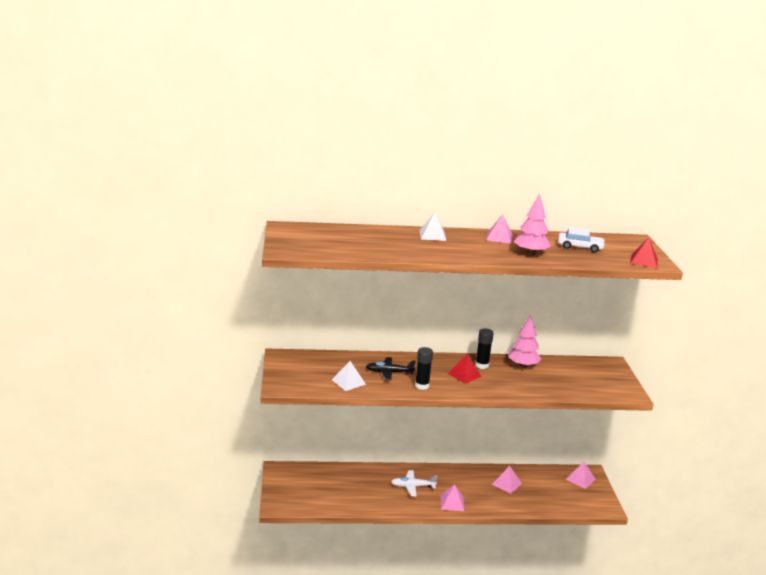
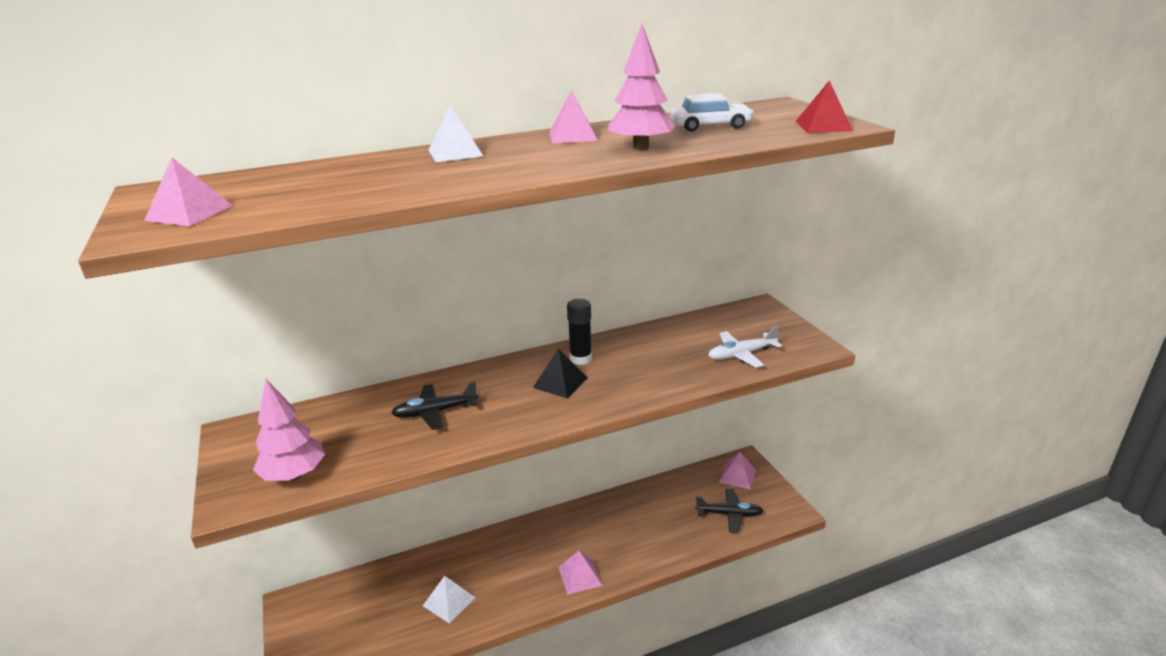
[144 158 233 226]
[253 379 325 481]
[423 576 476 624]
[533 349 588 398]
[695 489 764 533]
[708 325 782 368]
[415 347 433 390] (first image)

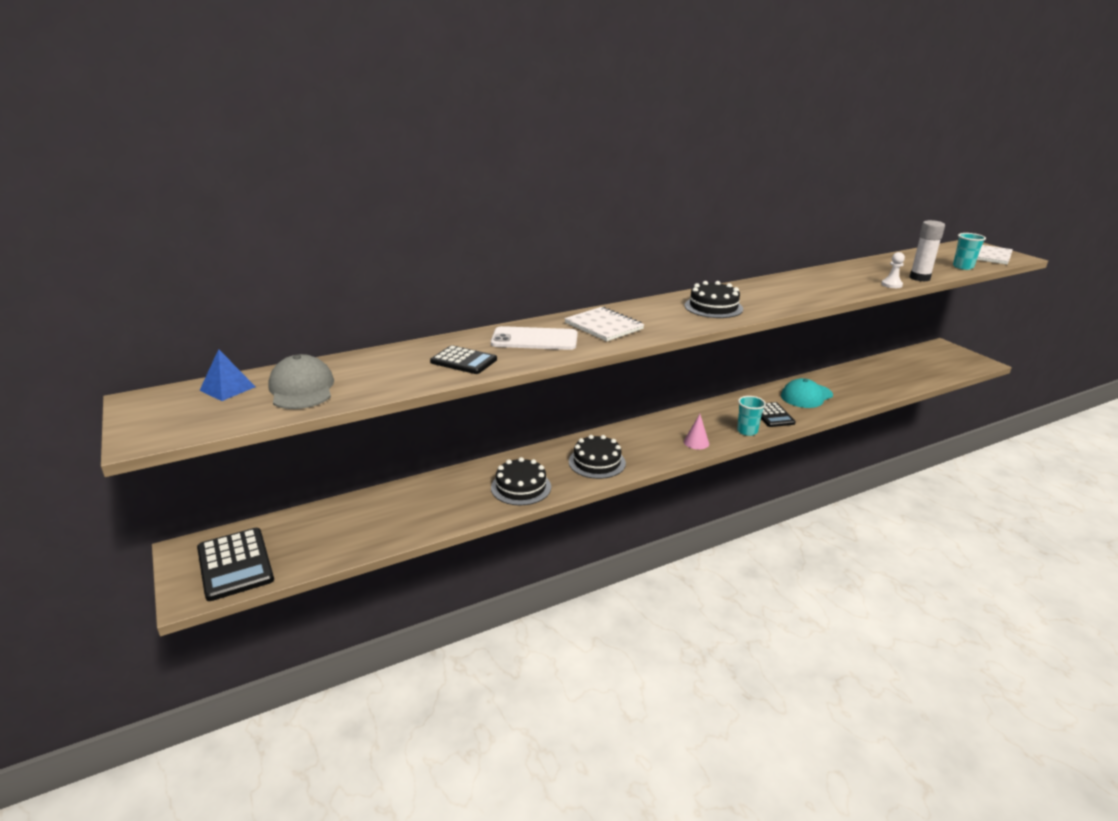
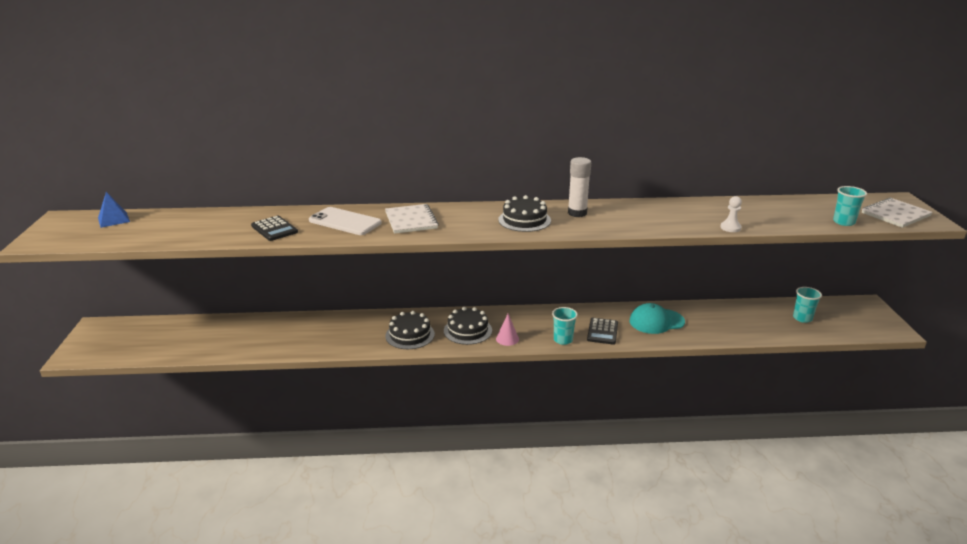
[444 307 492 345]
[568 157 591 217]
[793 287 822 323]
[197 528 274 601] (first image)
[268 354 334 409] (first image)

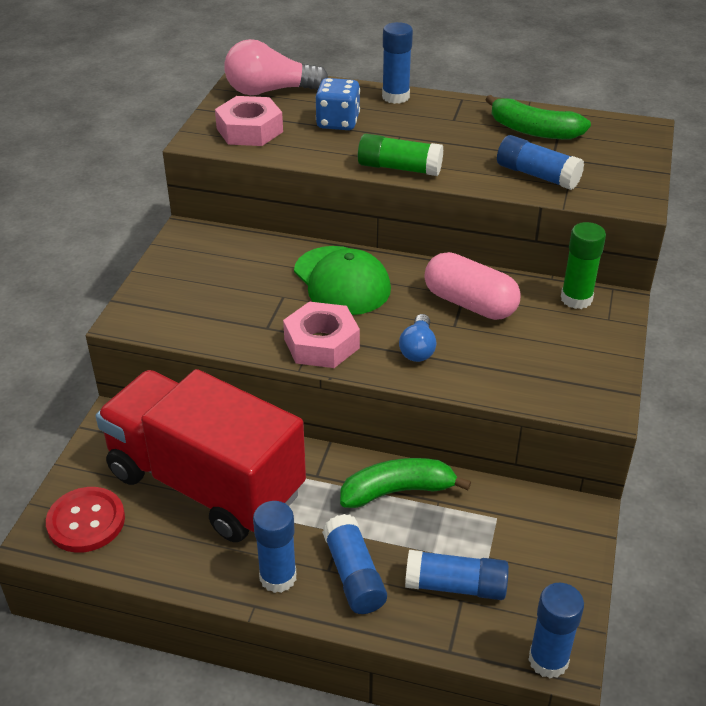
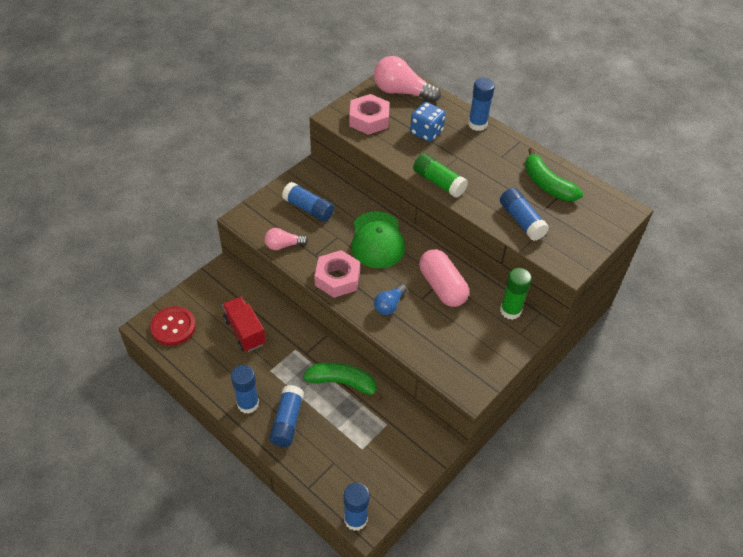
[222 296 266 352]
[264 228 308 250]
[282 182 334 222]

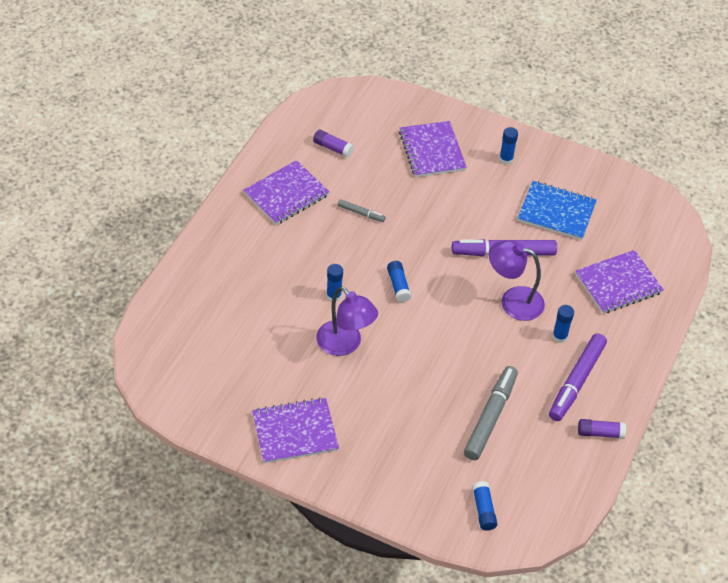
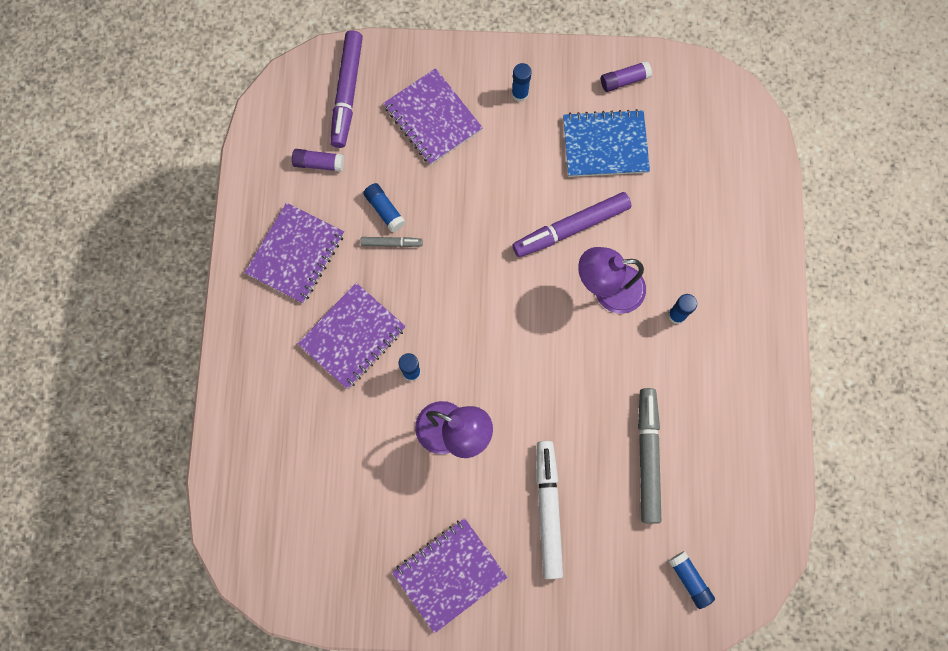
[298 283 406 389]
[330 30 363 148]
[363 183 406 232]
[536 441 563 579]
[601 61 652 92]

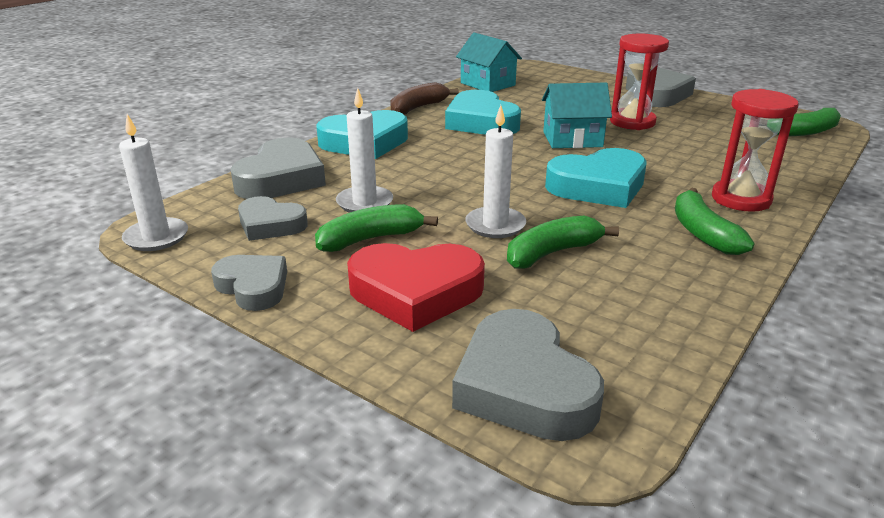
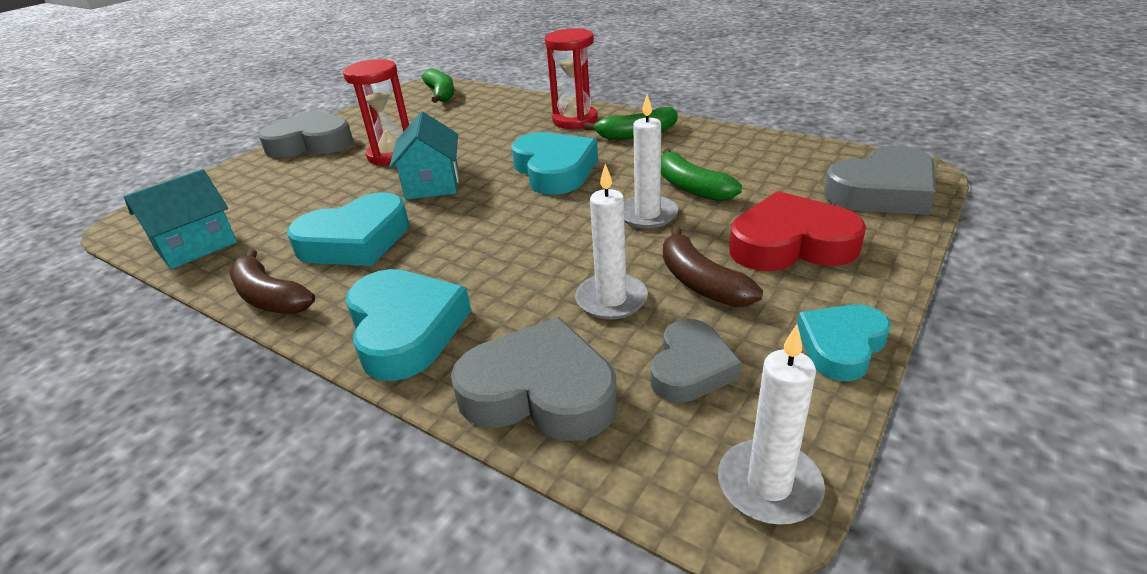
[663 227 763 307]
[729 191 866 271]
[797 304 891 381]

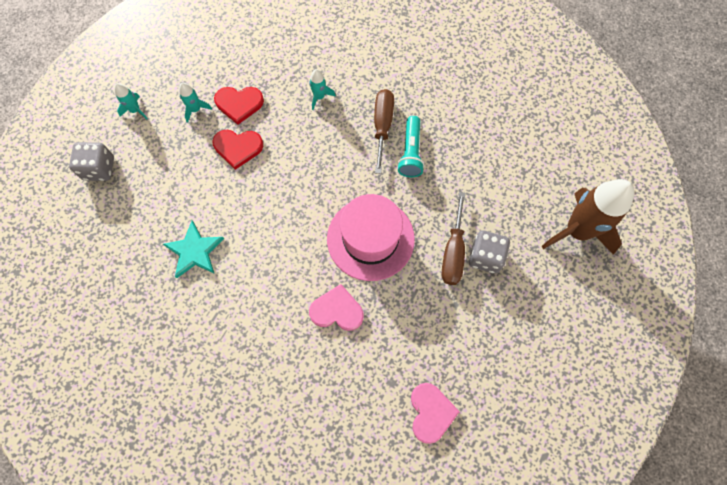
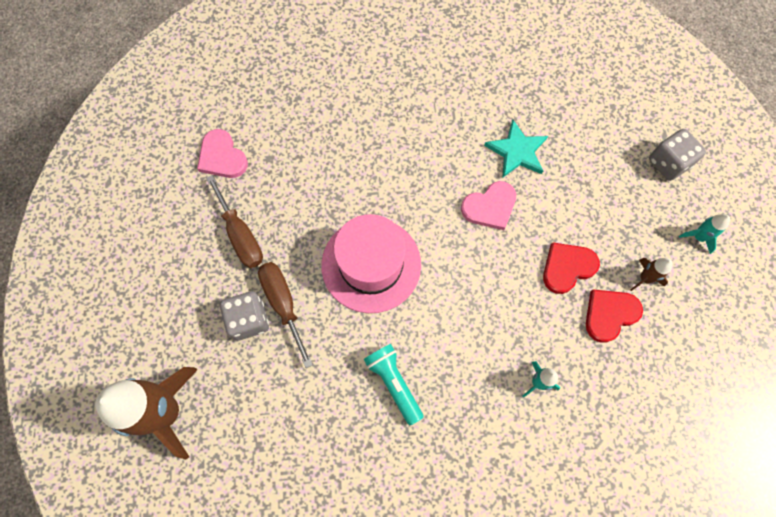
[206 175 263 268]
[461 181 516 230]
[630 258 673 291]

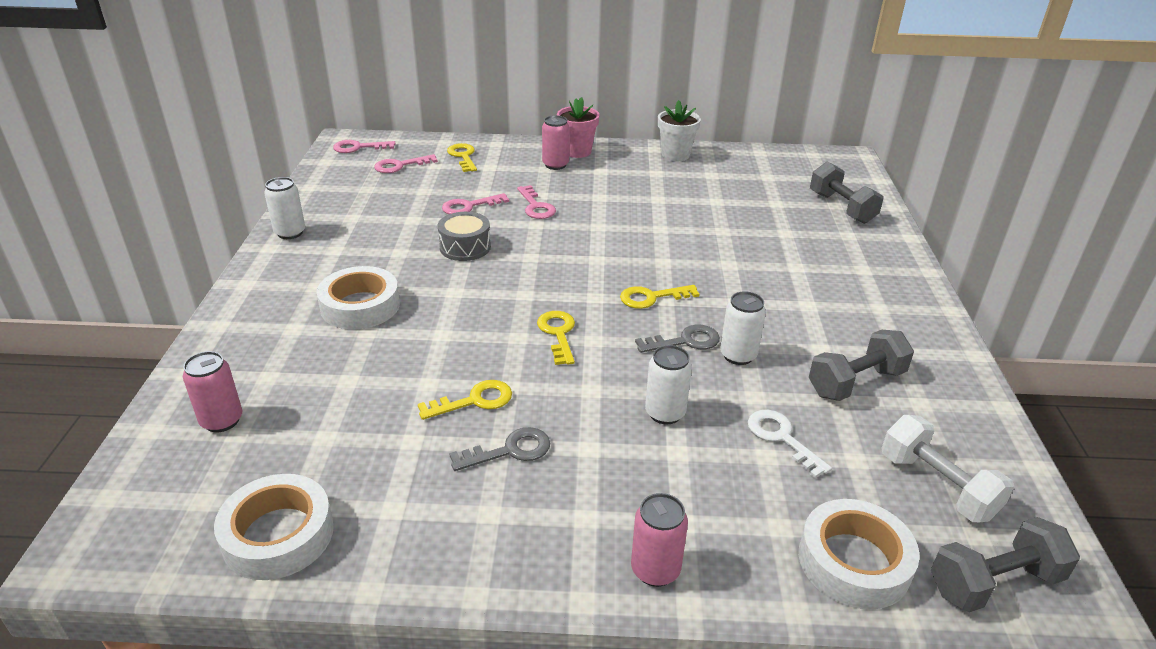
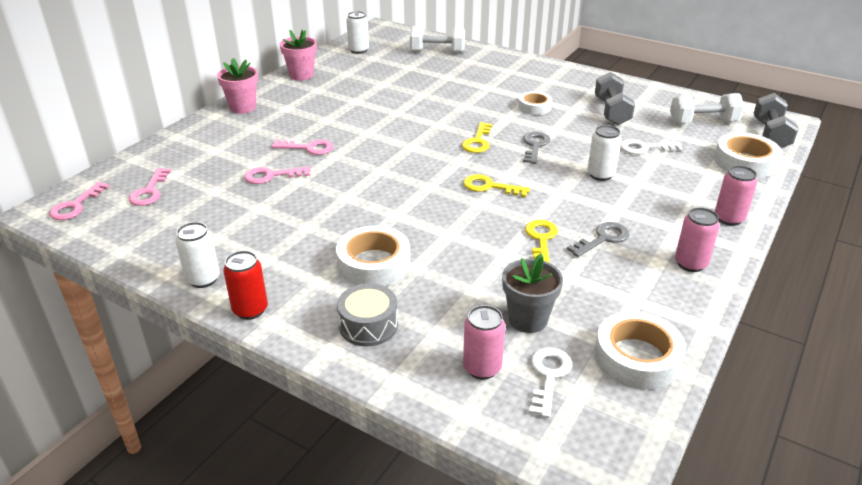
[223 251 268 320]
[244 166 310 184]
[280 29 317 81]
[337 283 398 347]
[346 11 369 54]
[410 26 465 53]
[502 254 563 333]
[518 91 552 115]
[529 348 572 418]
[567 222 630 257]
[675 207 720 272]
[447 143 477 172] (first image)

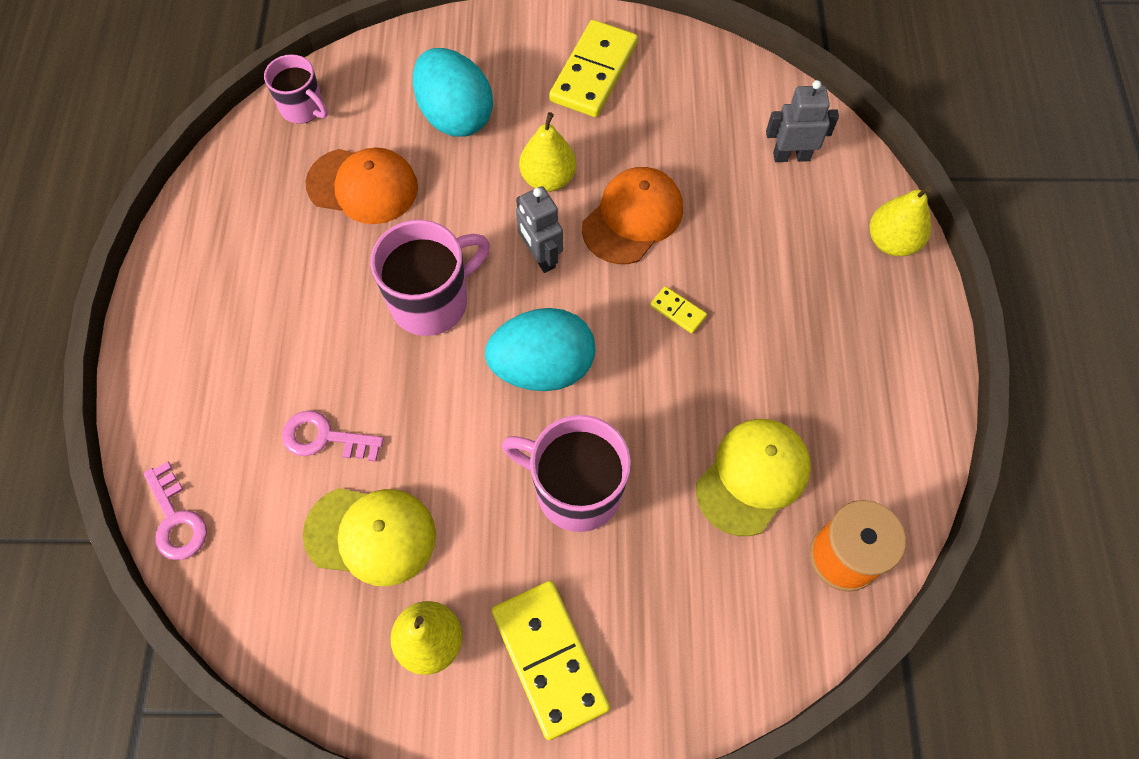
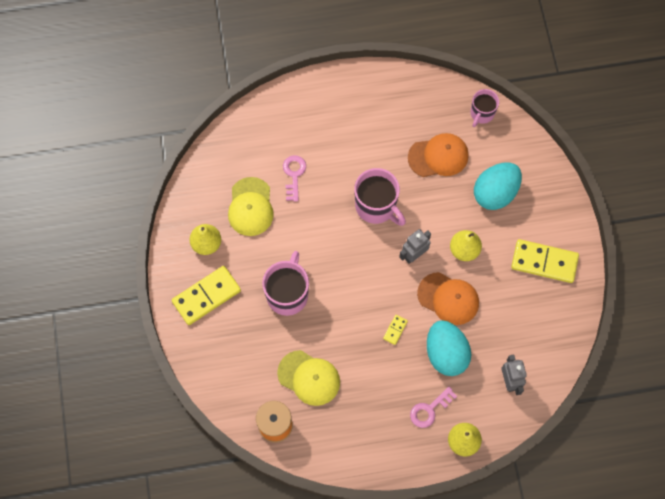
[408 133 469 177]
[410 386 457 428]
[427 320 471 376]

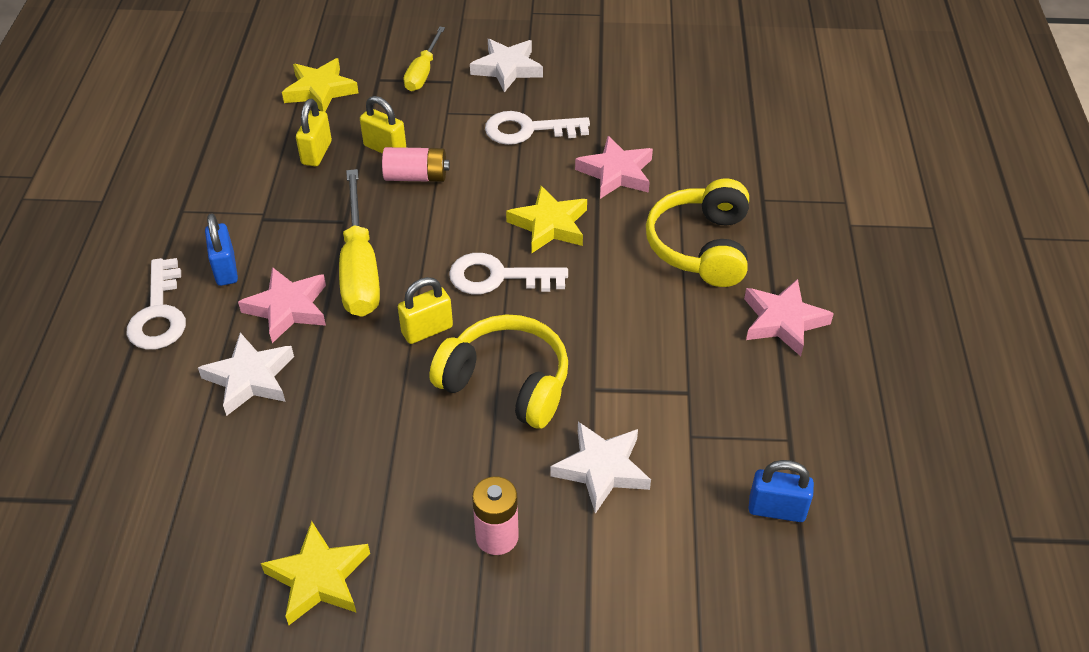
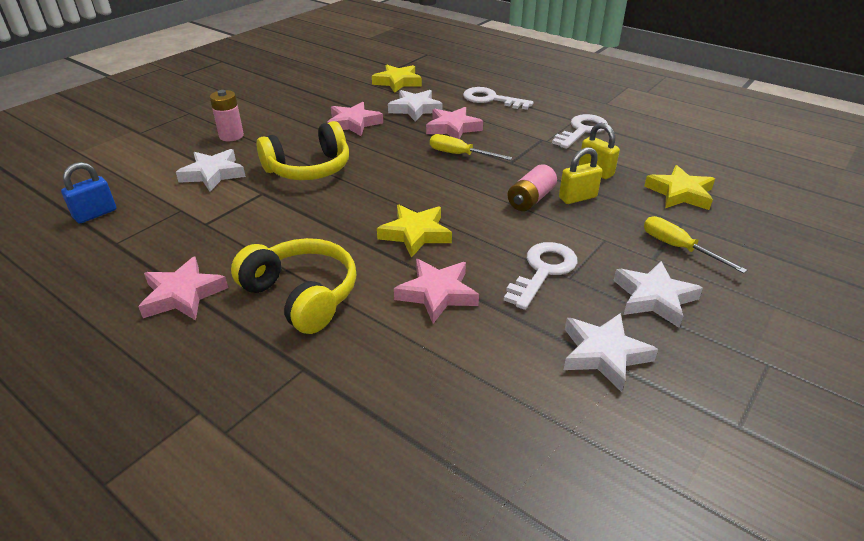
[327 102 383 136]
[372 65 422 93]
[430 134 512 160]
[552 114 608 149]
[564 313 658 392]
[205 213 238 286] (first image)
[398 277 453 344] (first image)

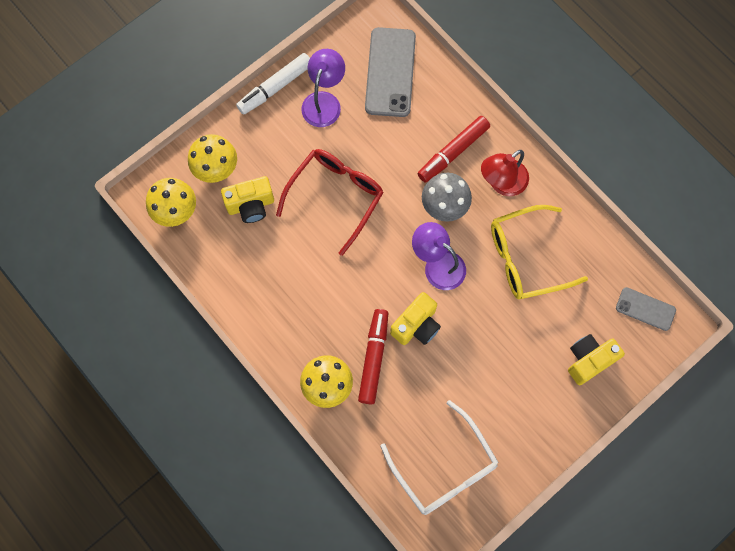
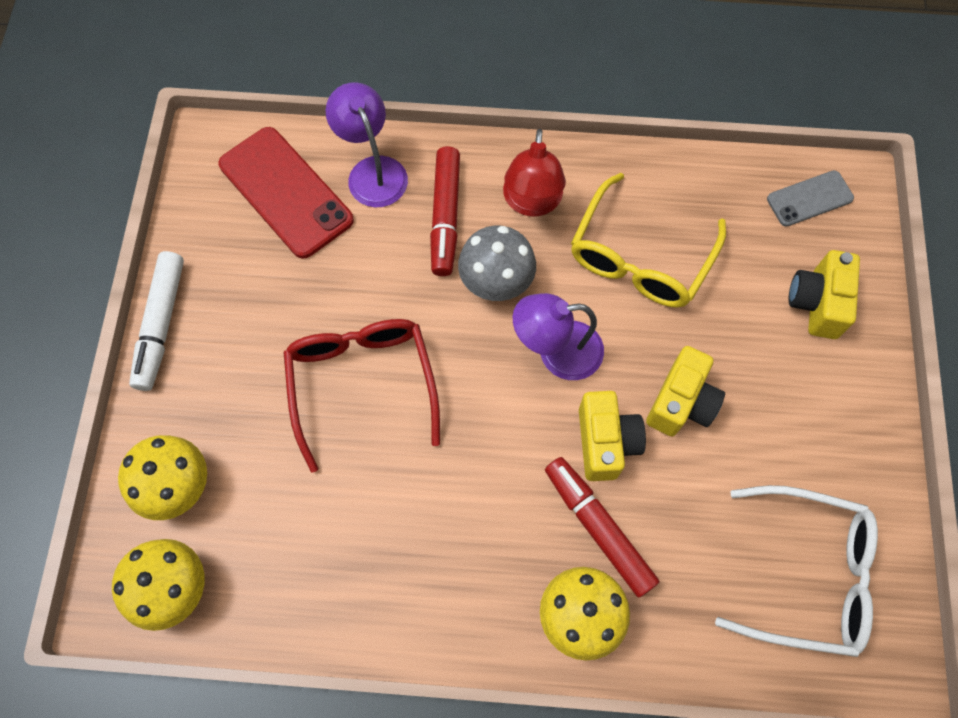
[218 127 354 259]
[326 82 408 207]
[646 346 725 437]

